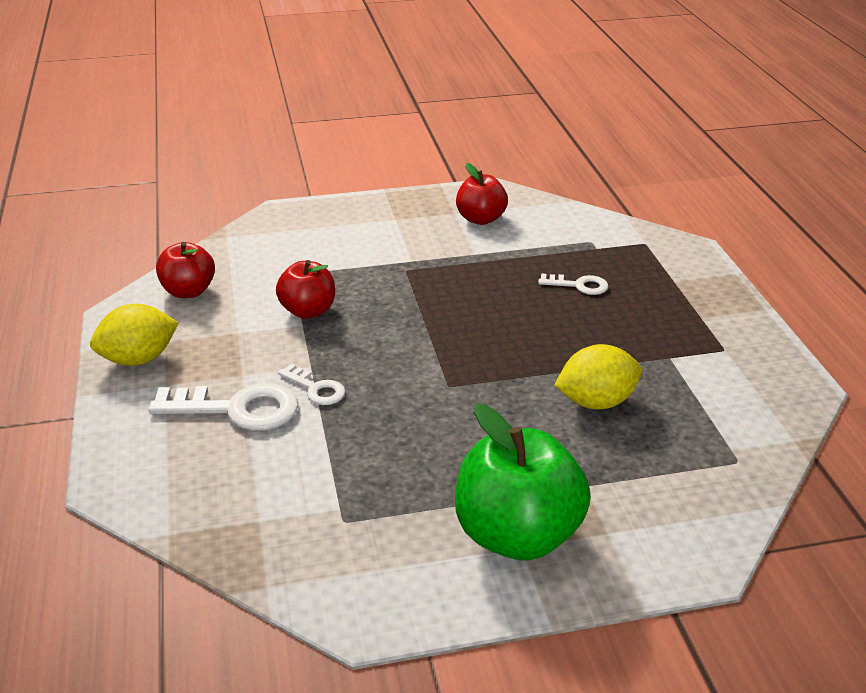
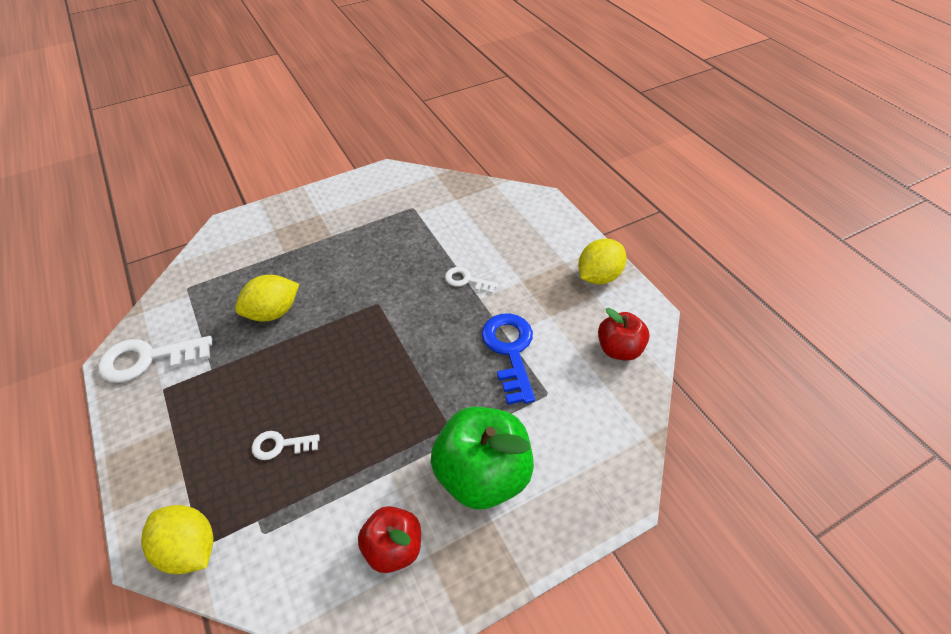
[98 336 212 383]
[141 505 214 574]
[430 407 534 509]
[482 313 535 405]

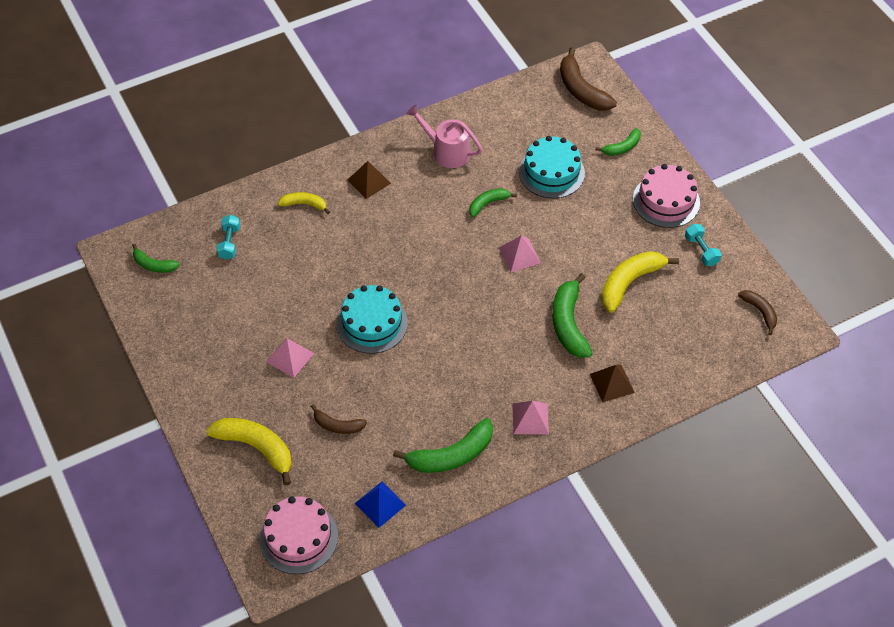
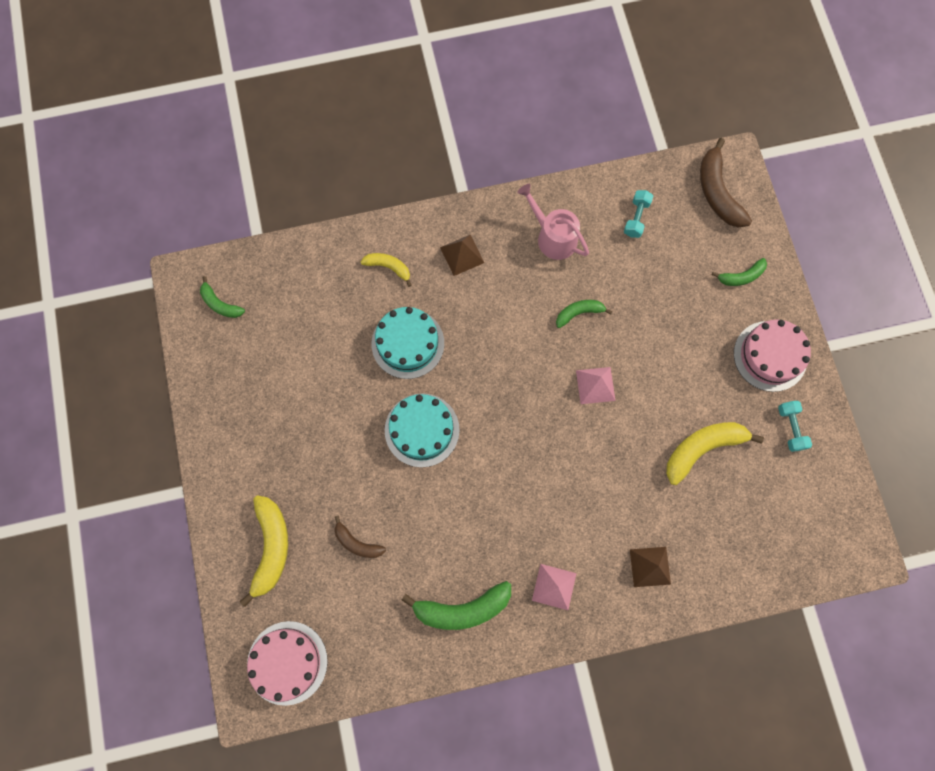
[240 495 288 607]
[372 307 444 379]
[624 190 653 238]
[267 338 314 378] (first image)
[355 481 406 528] (first image)
[552 273 592 358] (first image)
[738 290 777 335] (first image)

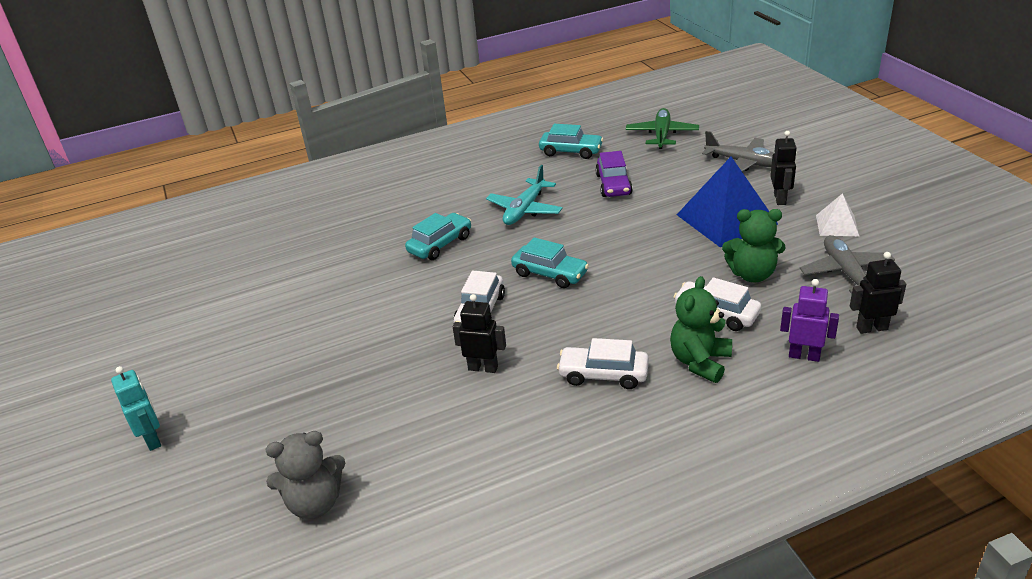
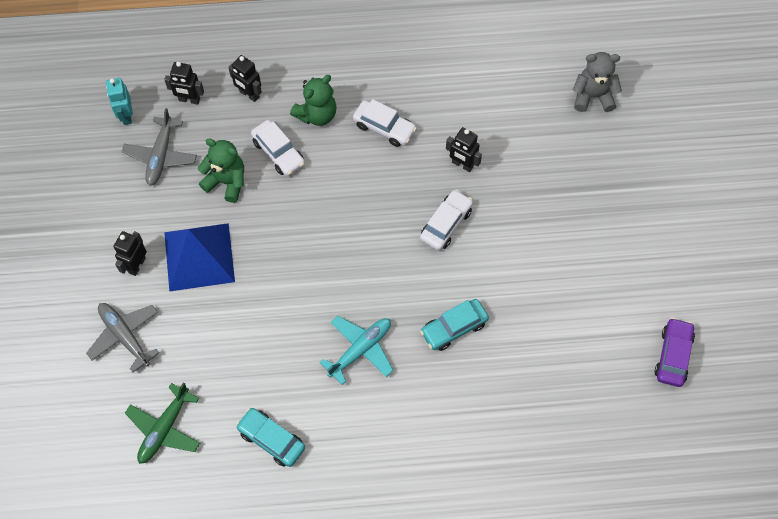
[106 78 133 125]
[228 55 262 102]
[654 318 695 387]
[511 237 589 288] (first image)
[816 193 859 236] (first image)

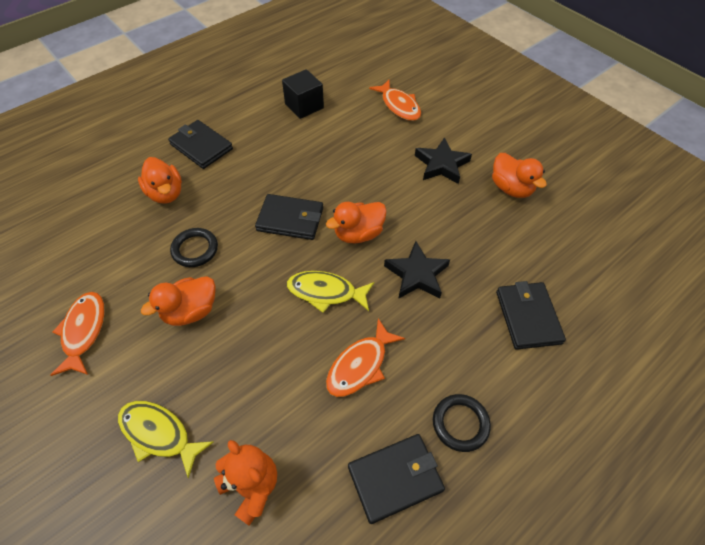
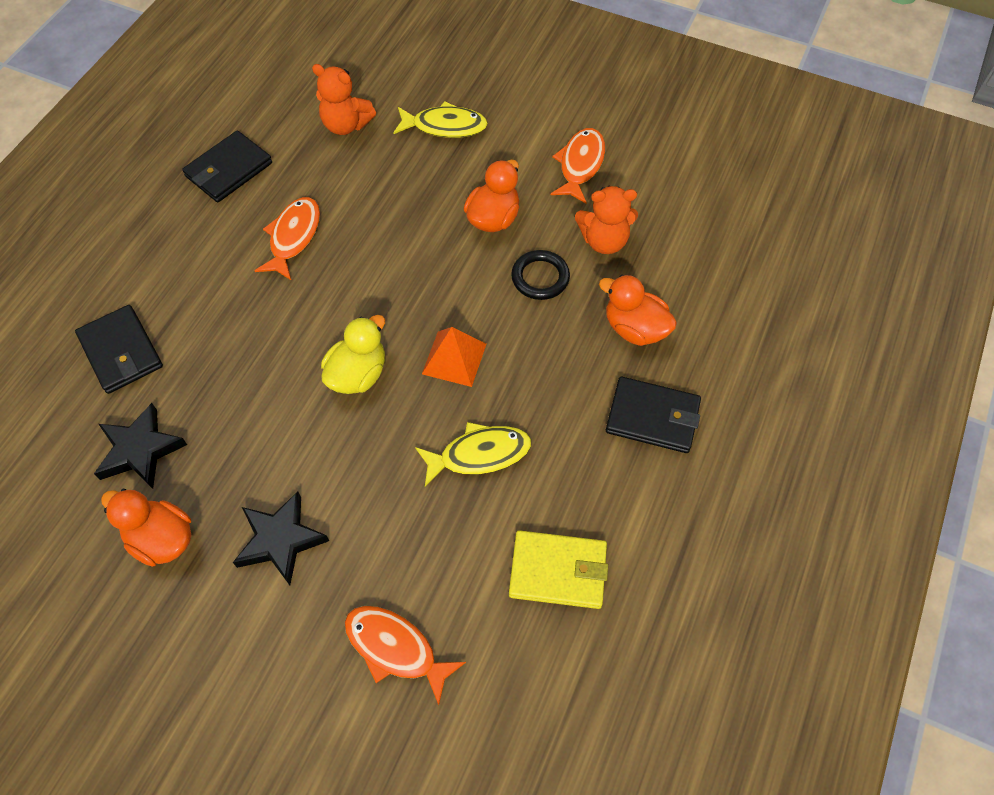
[94 403 187 489]
[321 315 385 394]
[415 422 531 487]
[422 327 486 387]
[509 530 608 609]
[551 128 605 203]
[575 186 638 254]
[433 394 491 452] (first image)

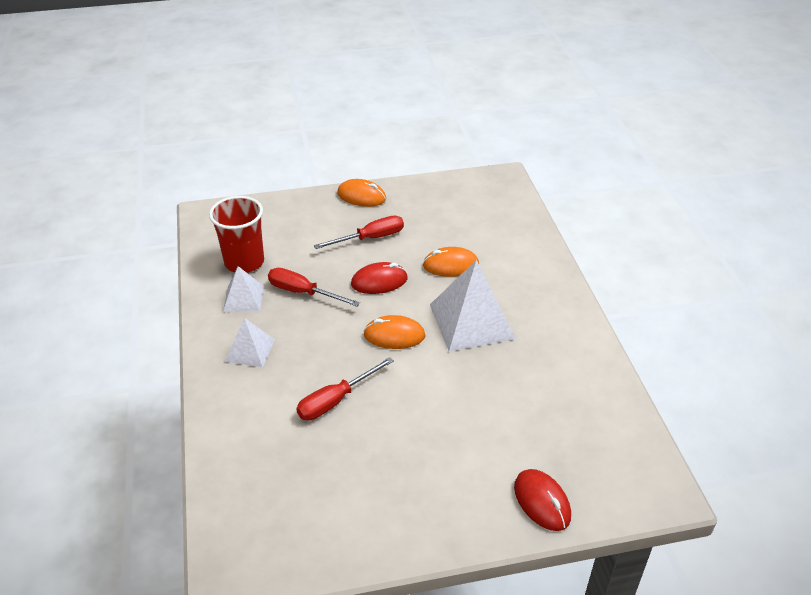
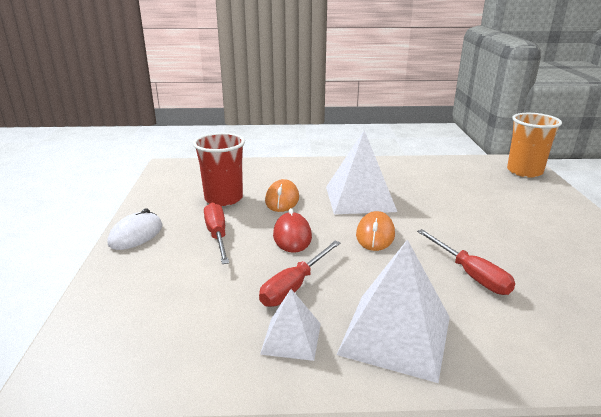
[108 208 163 250]
[193 133 245 206]
[337 239 450 383]
[507 113 562 178]
[514 469 571 531] (first image)

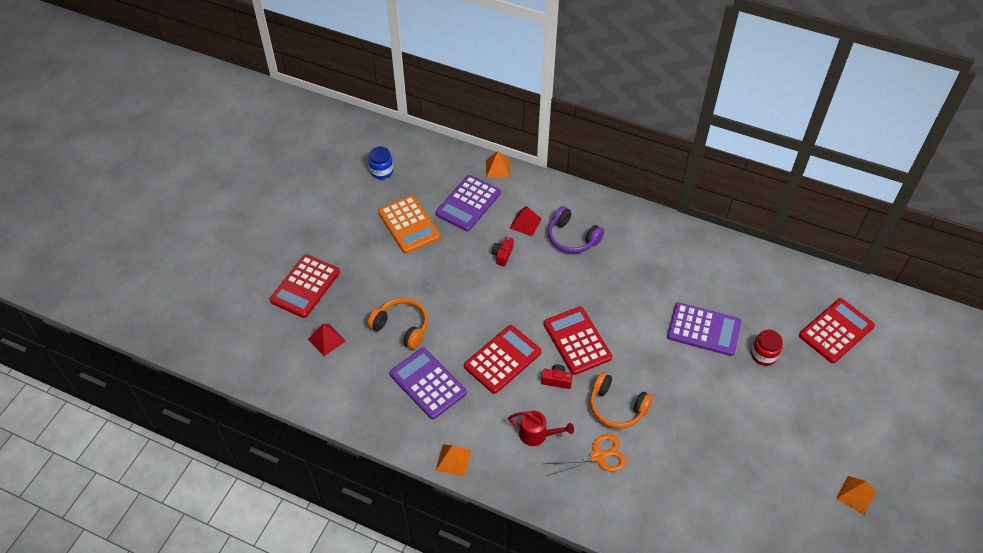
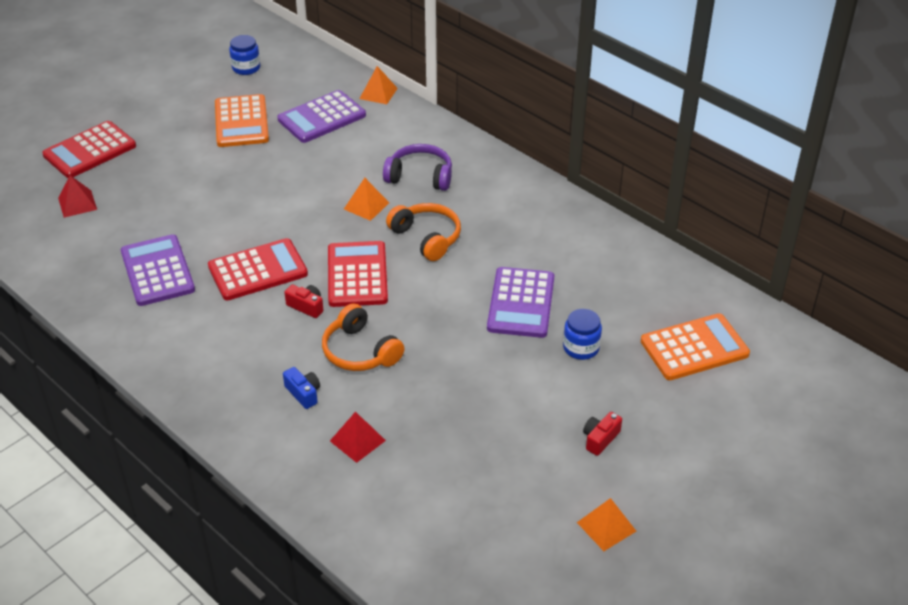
[283 367 320 409]
[330 412 386 463]
[344 178 389 221]
[383 144 452 191]
[386 203 461 261]
[487 267 554 338]
[563 309 602 360]
[583 412 622 456]
[641 313 750 380]
[508 411 574 446] (first image)

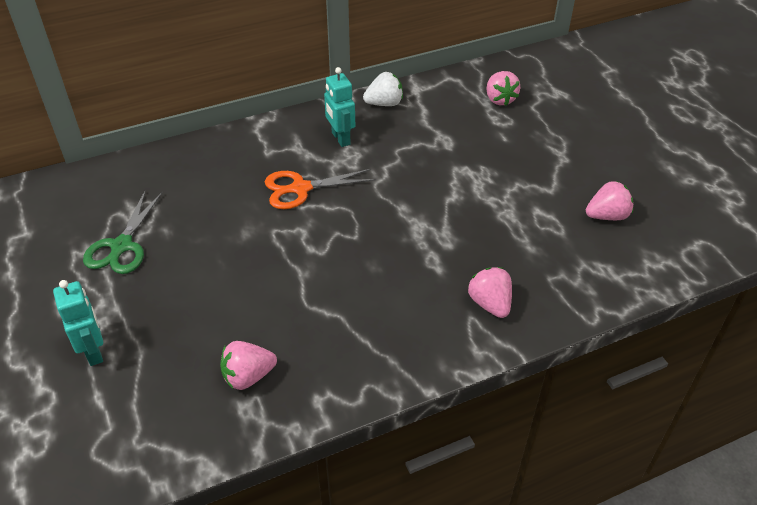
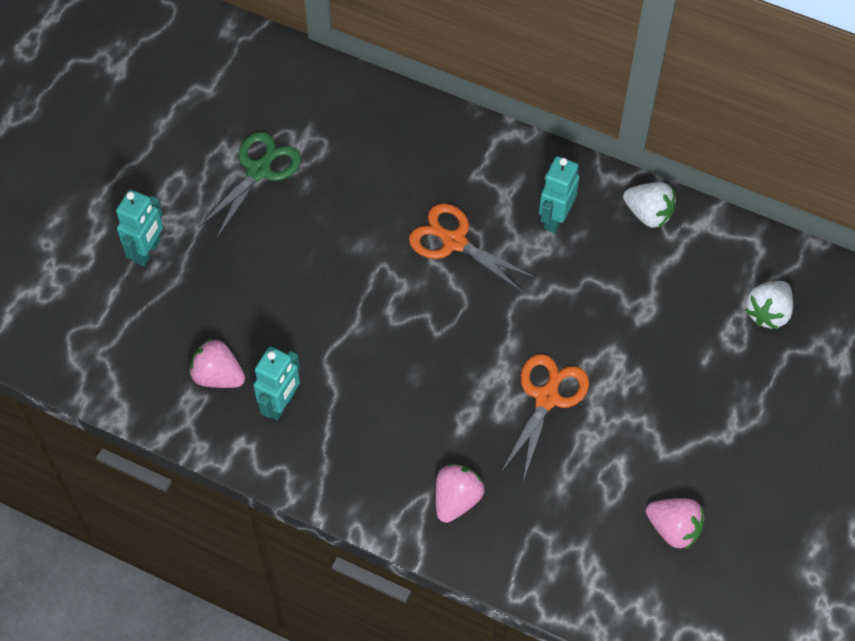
[198 132 301 238]
[253 347 300 421]
[501 354 589 481]
[745 281 793 329]

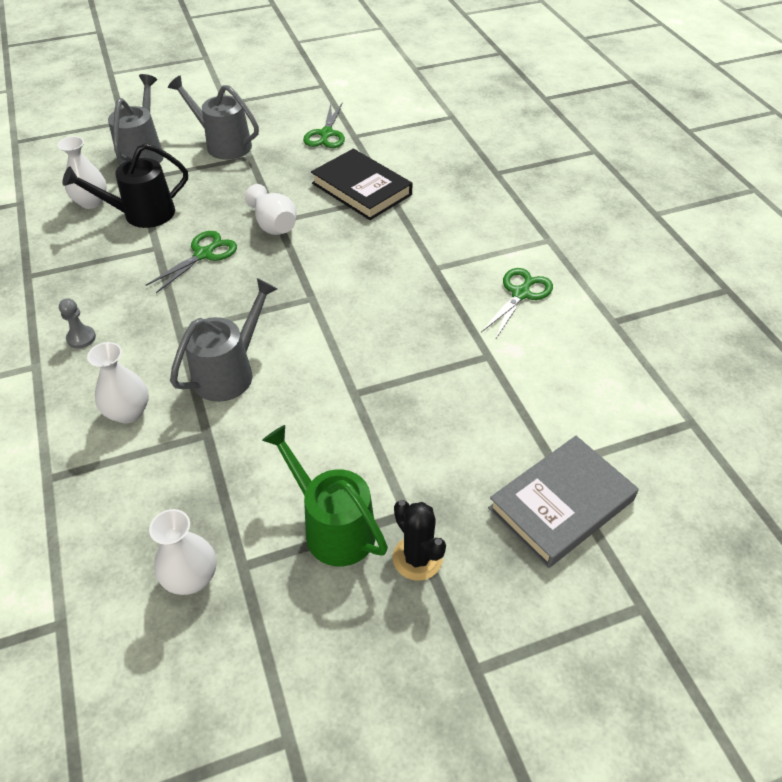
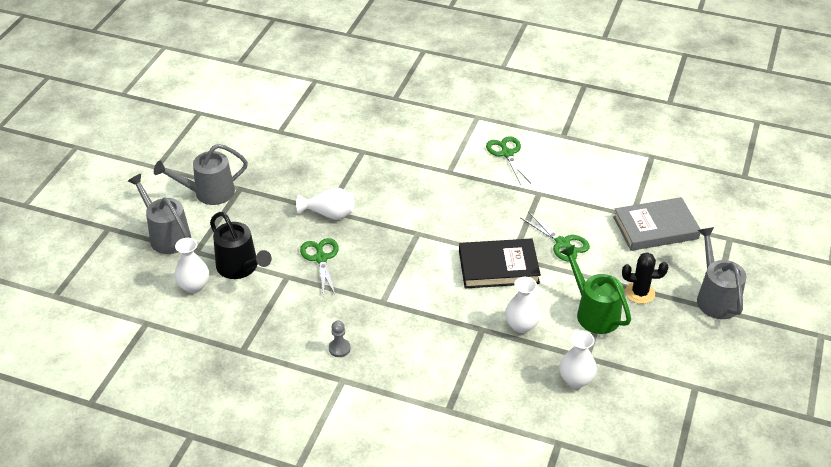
[210 212 272 279]
[459 239 541 289]
[505 277 541 333]
[521 212 590 262]
[560 245 631 334]
[613 197 700 251]
[697 227 746 319]

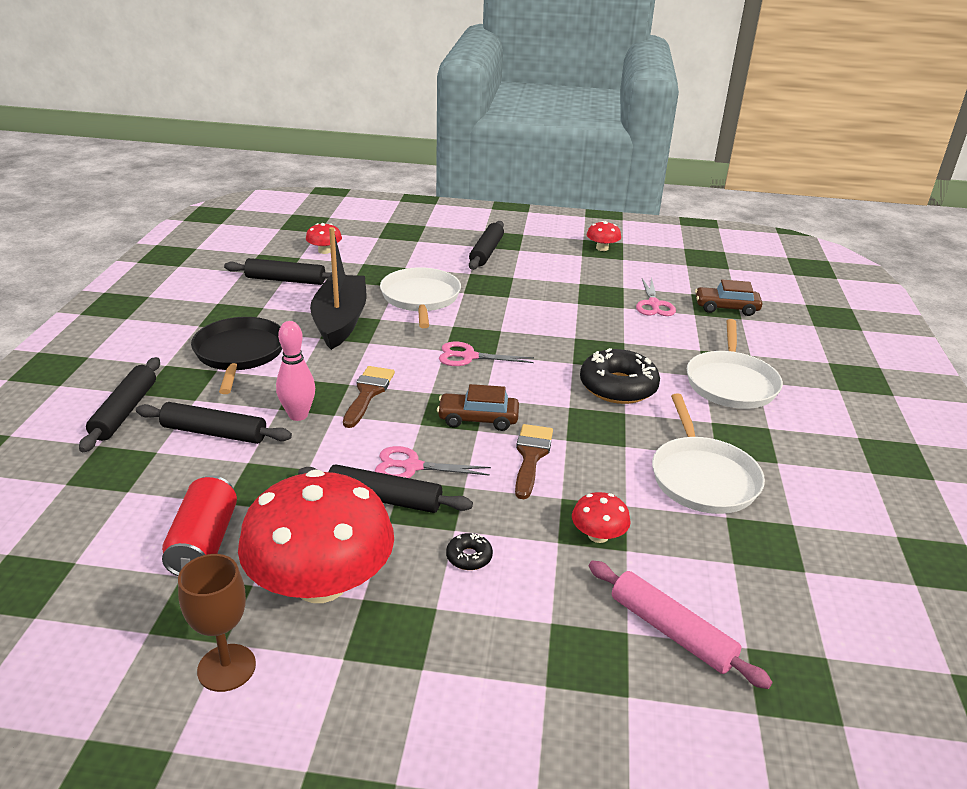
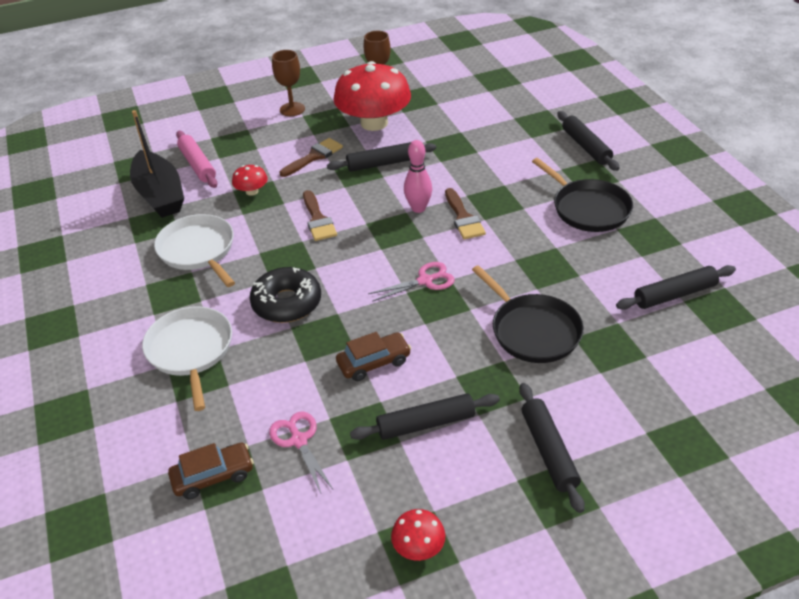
[130 110 184 218]
[176 131 218 188]
[272 50 305 116]
[279 138 343 177]
[336 332 411 381]
[350 393 500 440]
[404 140 432 213]
[472 265 584 363]
[162 475 237 576] (first image)
[306 223 342 254] (first image)
[375 446 491 478] (first image)

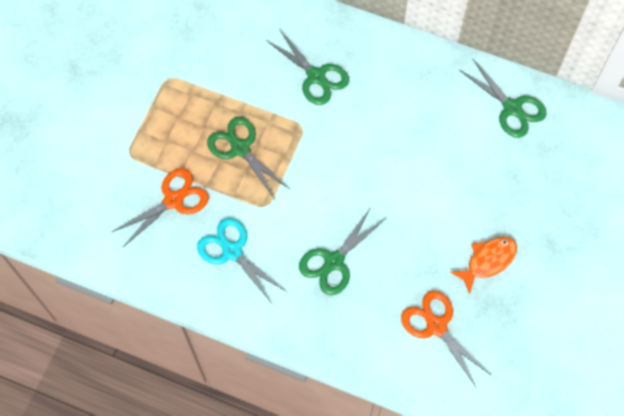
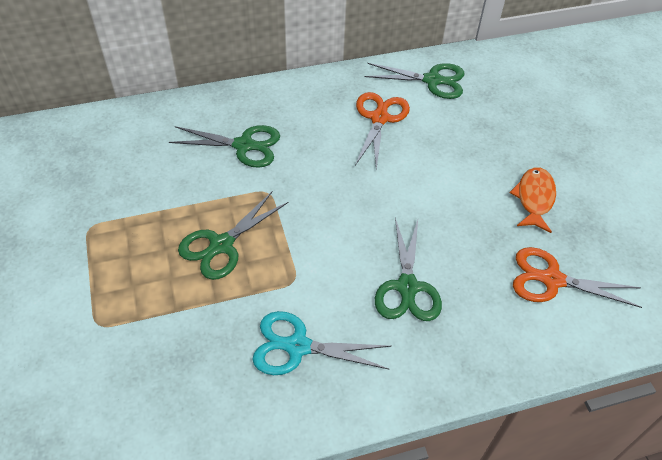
[178 192 289 280]
[355 92 410 169]

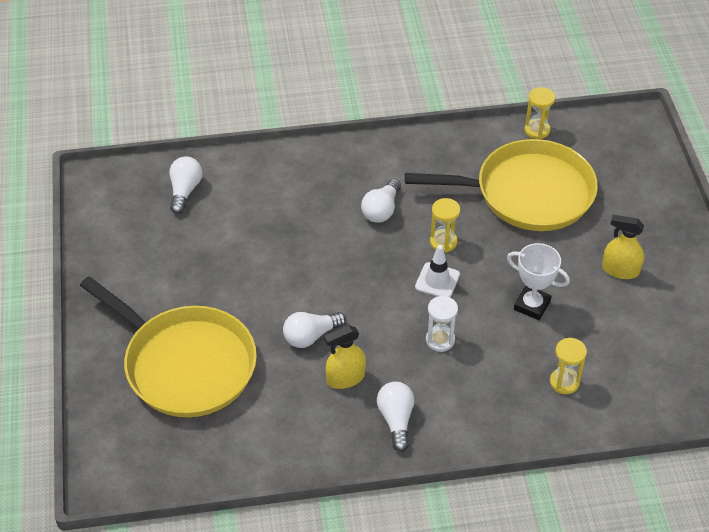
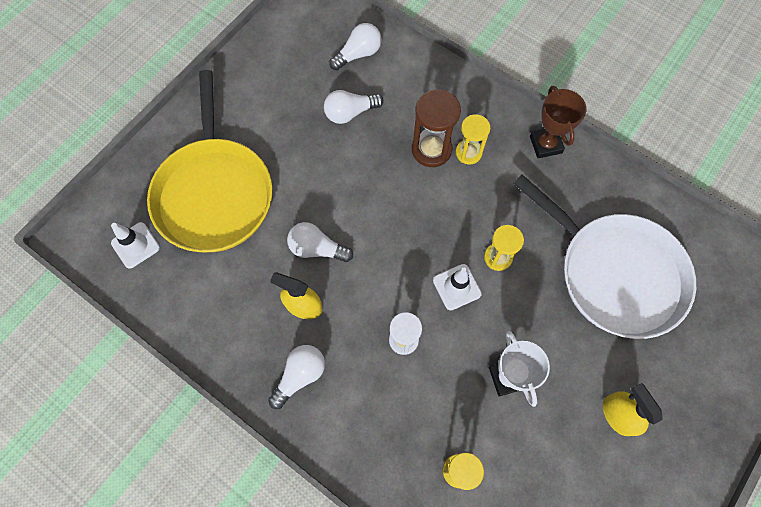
[111 222 160 269]
[324 90 384 124]
[412 89 461 167]
[456 114 491 164]
[513 174 696 339]
[530 86 586 158]

